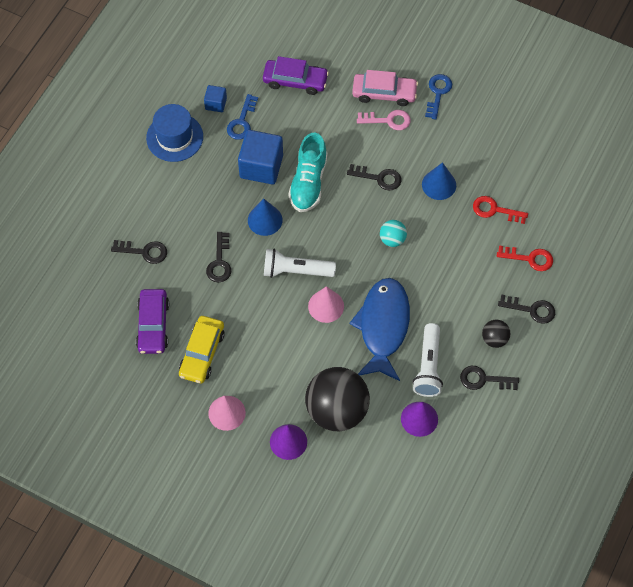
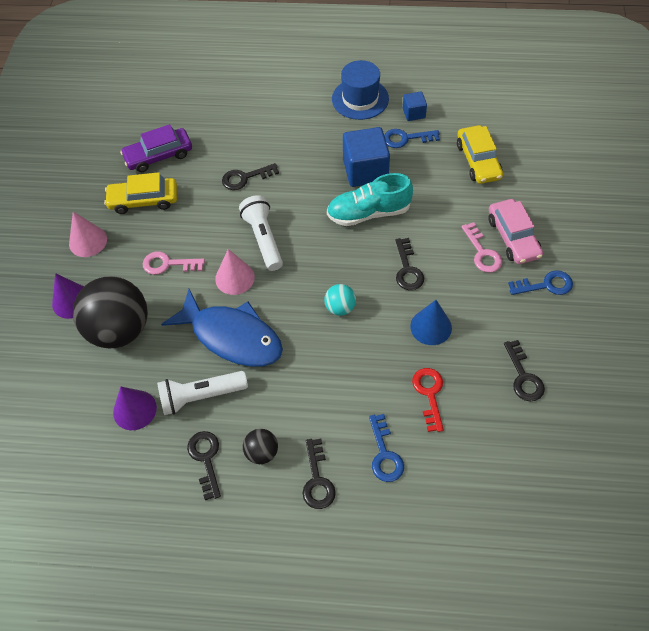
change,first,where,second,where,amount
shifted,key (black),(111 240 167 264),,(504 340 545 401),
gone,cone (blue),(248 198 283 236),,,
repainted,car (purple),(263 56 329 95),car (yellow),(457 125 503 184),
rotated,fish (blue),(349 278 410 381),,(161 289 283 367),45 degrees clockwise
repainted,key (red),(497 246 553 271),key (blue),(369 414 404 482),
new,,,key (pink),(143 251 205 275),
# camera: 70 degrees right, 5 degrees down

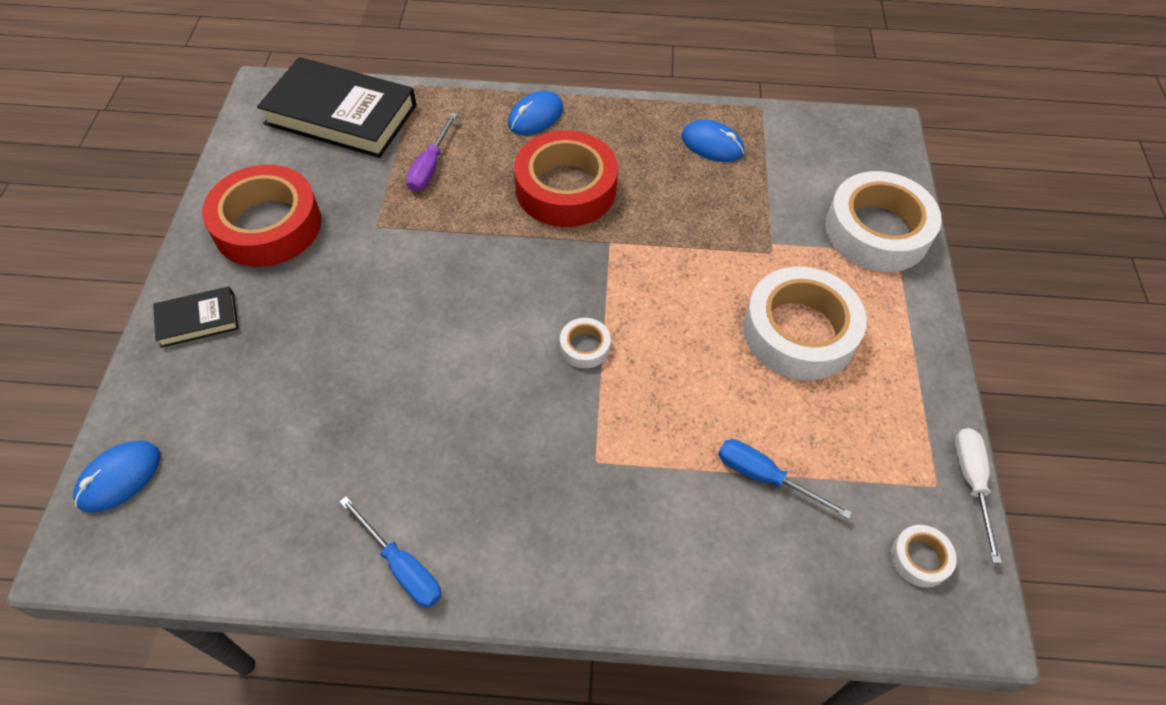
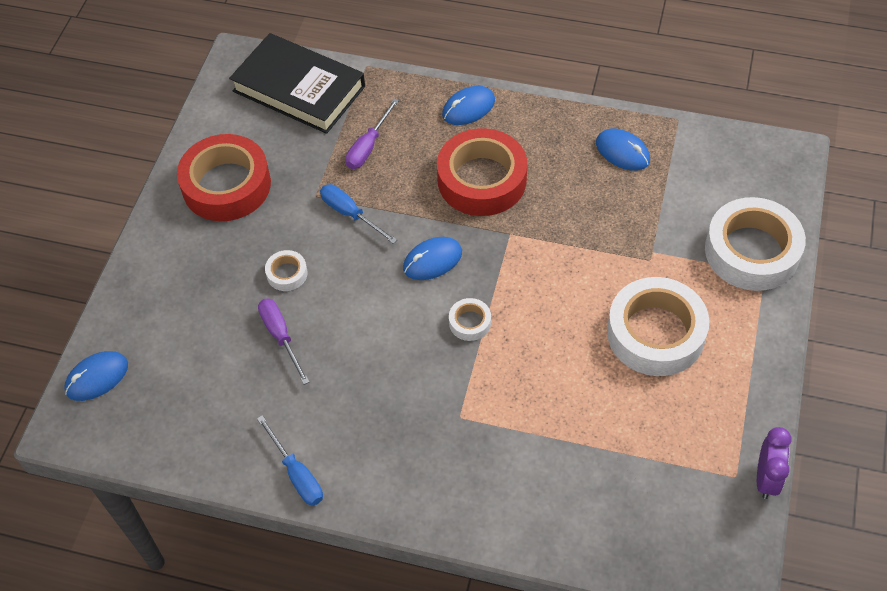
change,first,where,second,where,amount
gone,book (black),(153 286 238 348),,,
shifted,screwdriver (blue),(718 439 852 519),,(320 184 397 244),
shifted,tape (white),(891 525 957 587),,(265 250 308 291),
swapped,screwdriver (white),(954 428 1002 563),clock (purple),(757 427 792 499),
new,,,screwdriver (purple),(258 299 309 385),
new,,,mouse (blue),(403 237 462 280),
# camera: 15 degrees right, 0 degrees up

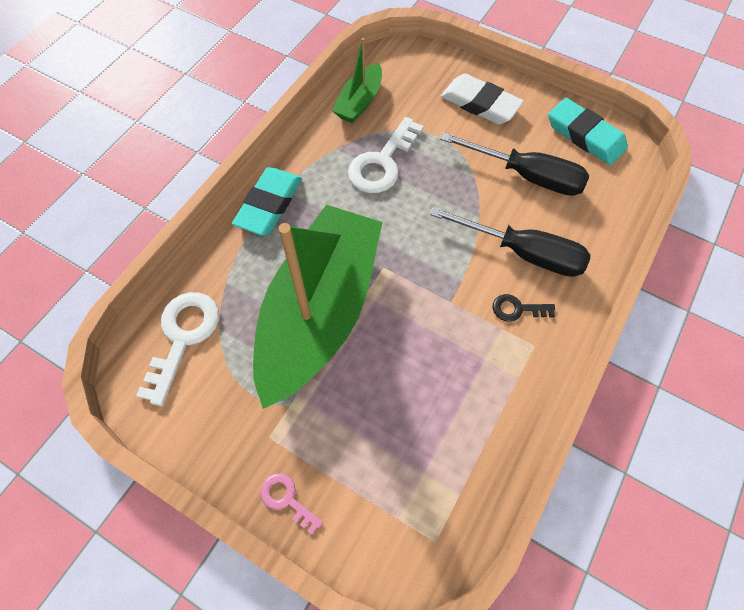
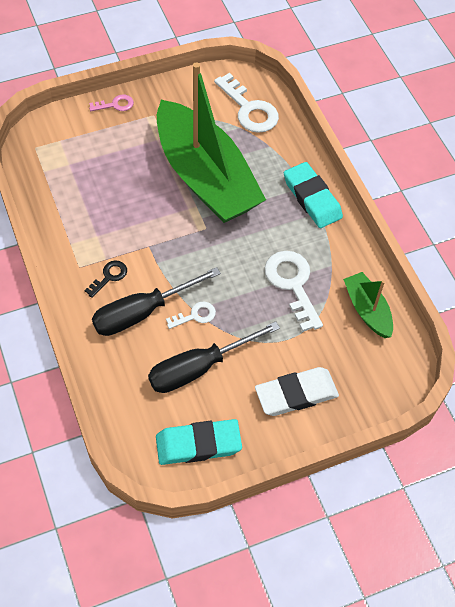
change,first,where,second,where,amount
new,,,key (white),(166 302 216 329),
# camera: 125 degrees right, 5 degrees down

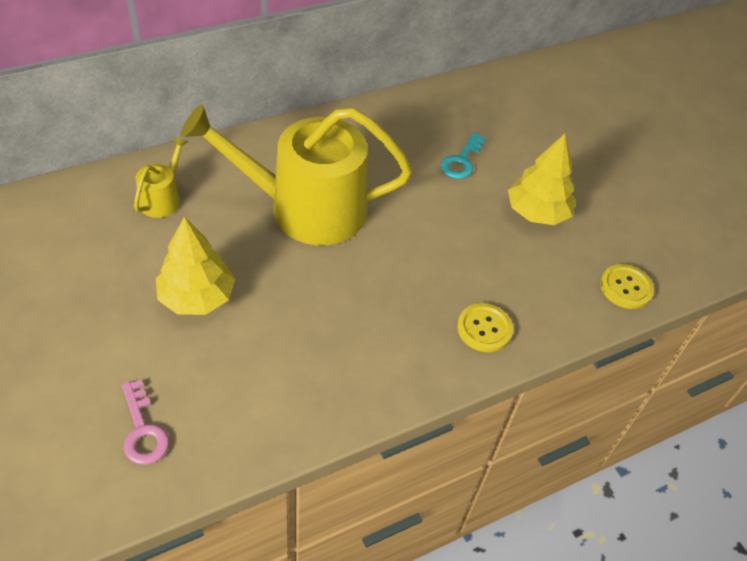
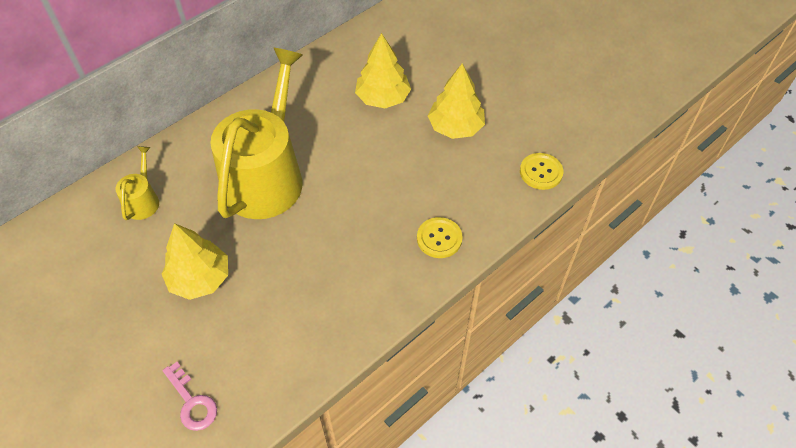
change,first,where,second,where,amount
rotated,watering can (yellow),(181 105 412 245),,(210 48 303 219),120 degrees clockwise
swapped,key (turquoise),(441 132 486 179),tree (yellow),(355 33 411 108),
# camera: 10 degrees left, 5 degrees up

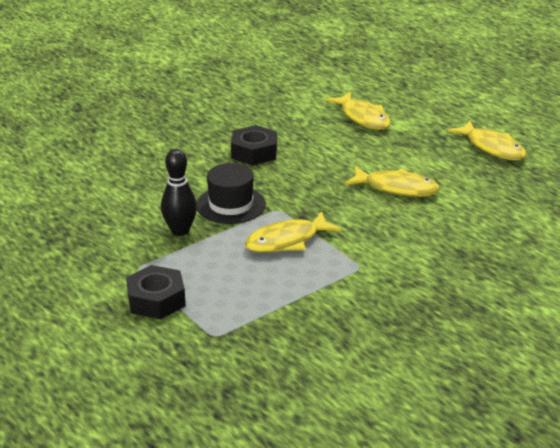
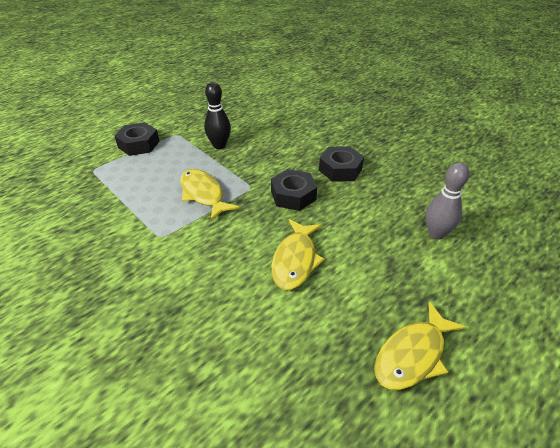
change,first,where,second,where,amount
gone,hat (black),(197 163 266 224),,,
swapped,fish (yellow),(325 92 391 130),bowling pin (grey),(426 163 470 239),
new,,,nut (black),(271 169 317 211),
# camera: 85 degrees right, 10 degrees up

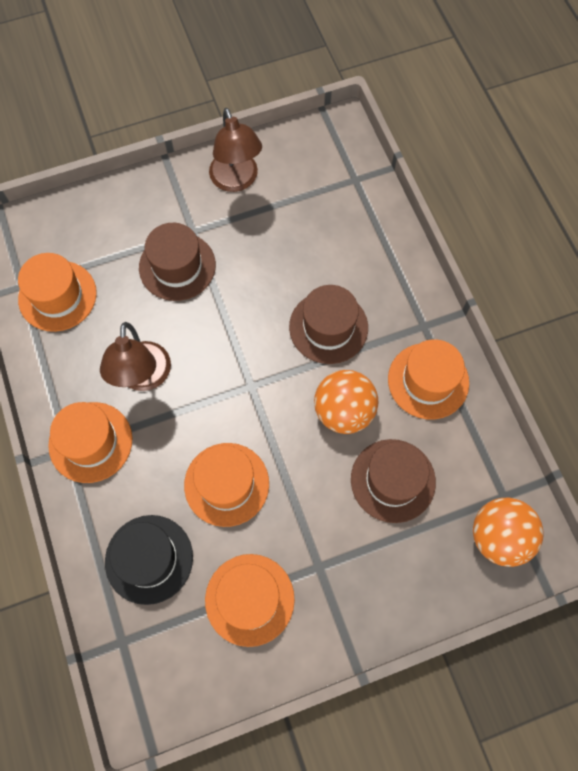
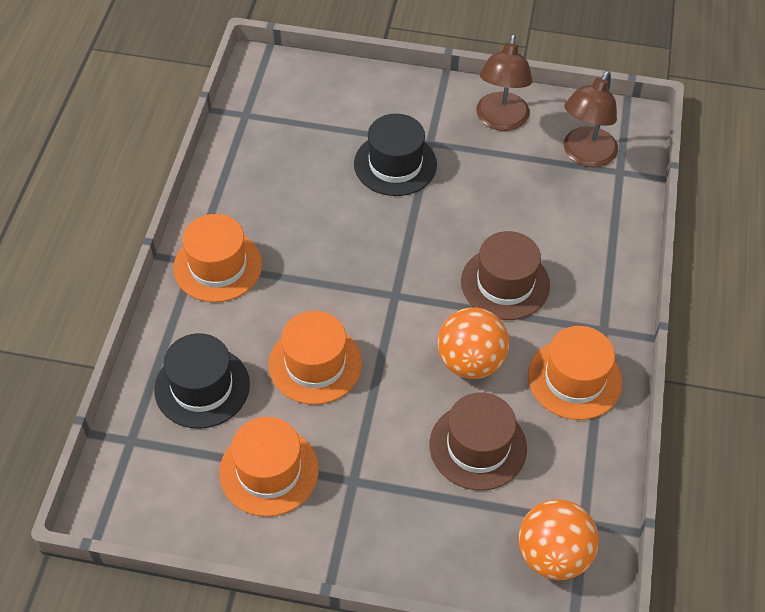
change,first,where,second,where,amount
gone,hat (orange),(18 253 97 332),,,
shifted,lamp (brown),(100 322 171 391),,(564 71 618 167),
repainted,hat (brown),(139 223 216 301),hat (black),(354 114 437 196),
# camera: 30 degrees right, 15 degrees down

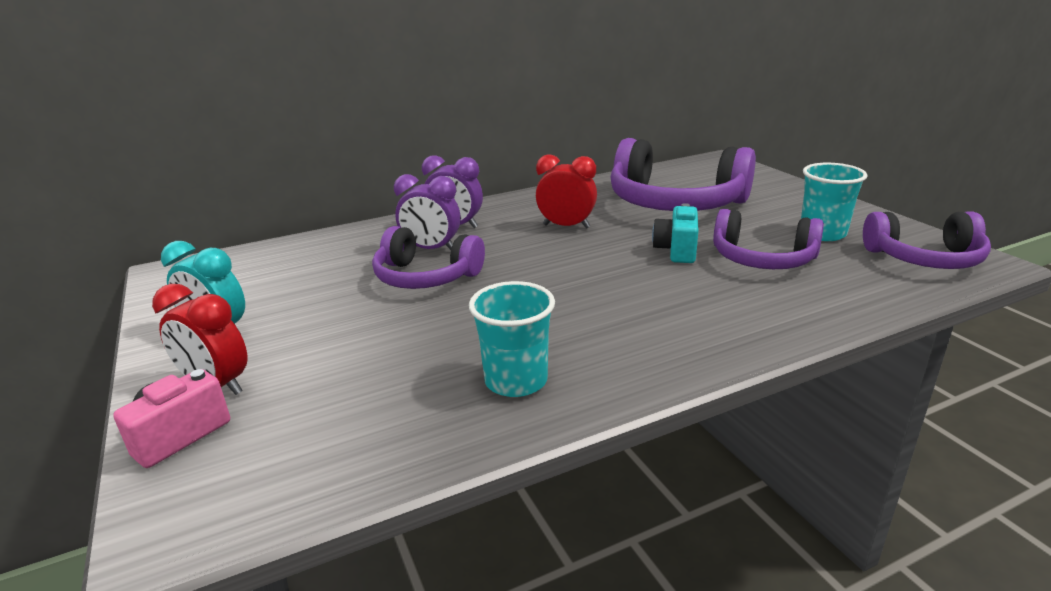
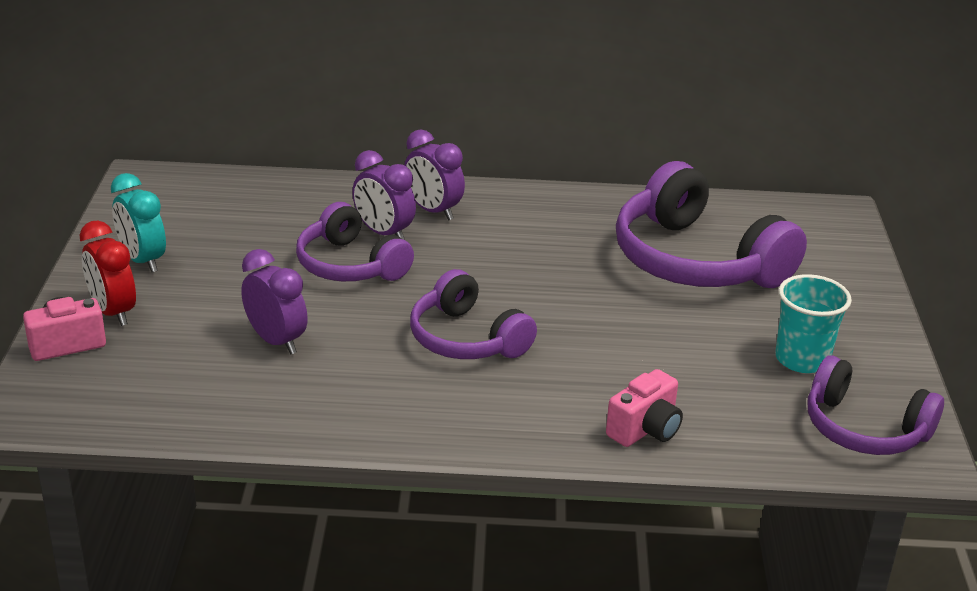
change,first,where,second,where,amount
gone,cup (turquoise),(469 281 555 397),,,
gone,clock (red),(536 155 597 229),,,
gone,camera (turquoise),(652 203 699 263),,,
shifted,headphones (purple),(713 209 824 269),,(410 269 537 359),
new,,,clock (purple),(241 249 308 354),
new,,,camera (pink),(606 369 683 447),
# camera: 25 degrees right, 5 degrees up

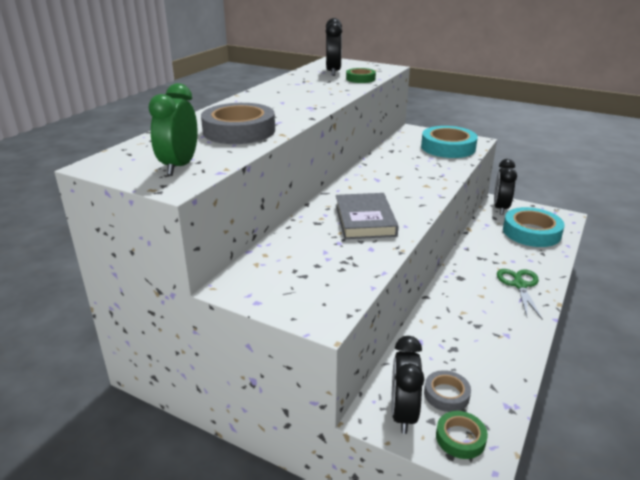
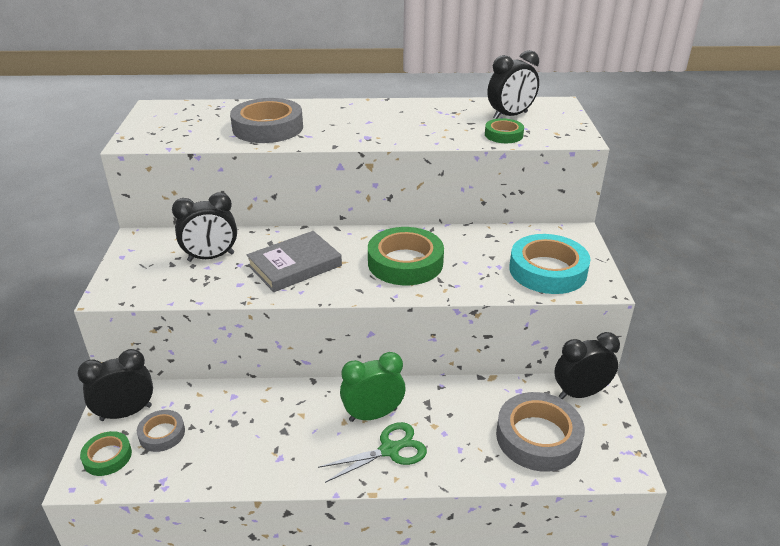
change,first,where,second,where,amount
shifted,clock (green),(148 83 197 175),,(340 352 406 422),
repainted,tape (turquoise),(503 207 565 247),tape (grey),(496 392 585 472),
new,,,clock (black),(172 193 237 262),
new,,,tape (green),(368 227 444 285),
# camera: 60 degrees right, 5 degrees up

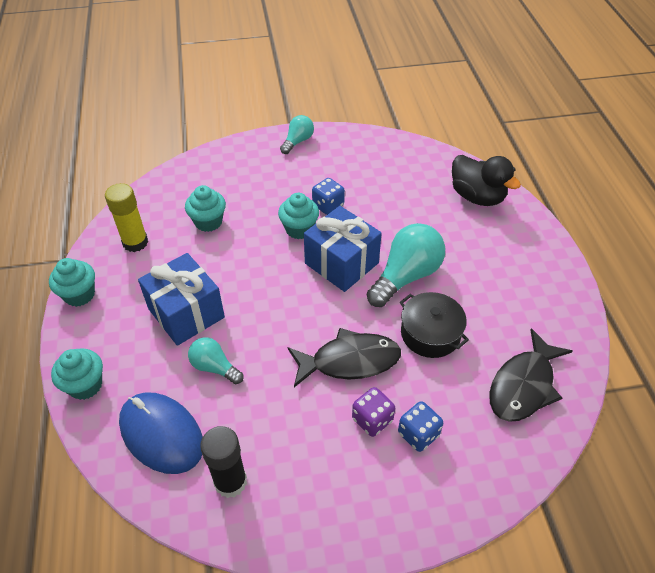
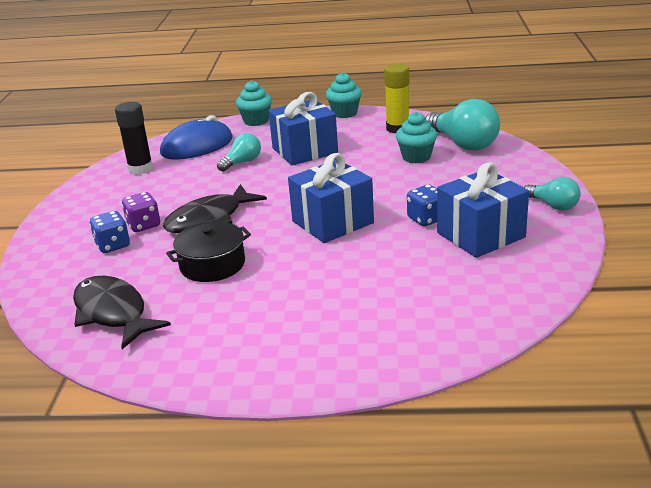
change,first,where,second,where,amount
gone,cupcake (turquoise),(278 193 319 239),,,
rotated,fish (black),(288 328 401 387),,(163 184 267 233),45 degrees clockwise
shifted,light bulb (turquoise),(367 223 445 307),,(425 99 500 151),
gone,duck (black),(452 155 521 206),,,
new,,,gift (blue),(437 162 529 258),
# camera: 105 degrees right, 20 degrees down

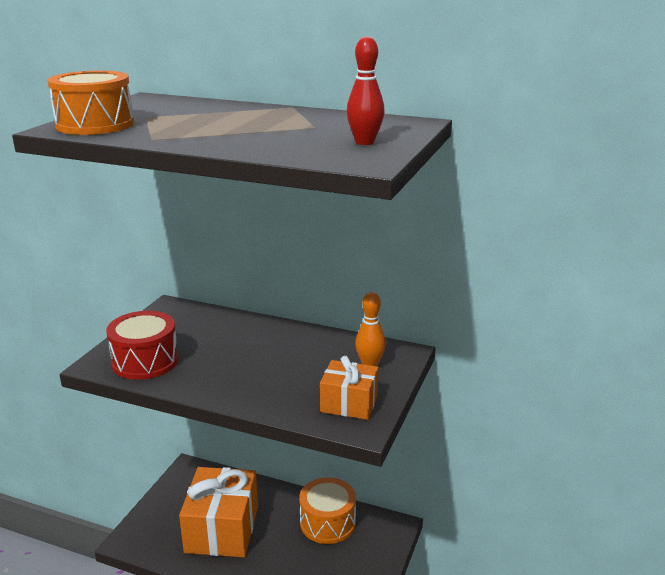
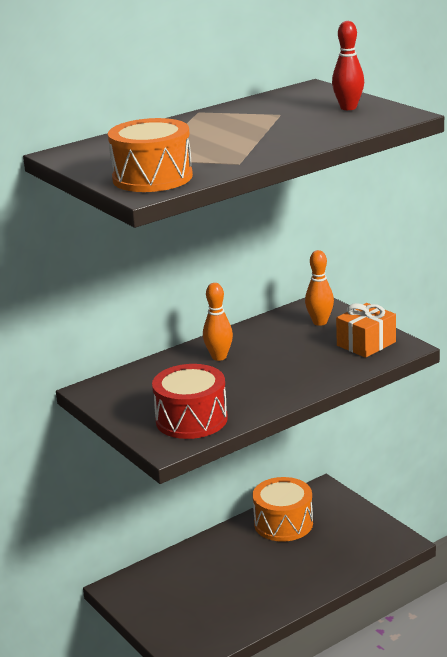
change,first,where,second,where,amount
gone,gift (orange),(179 467 258 557),,,
new,,,bowling pin (orange),(203 283 233 361),
# camera: 55 degrees left, 0 degrees up

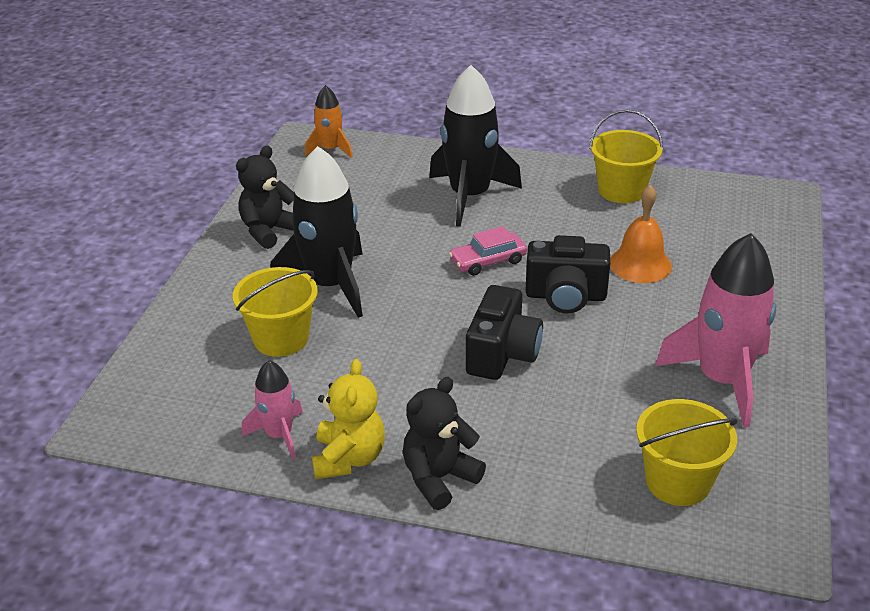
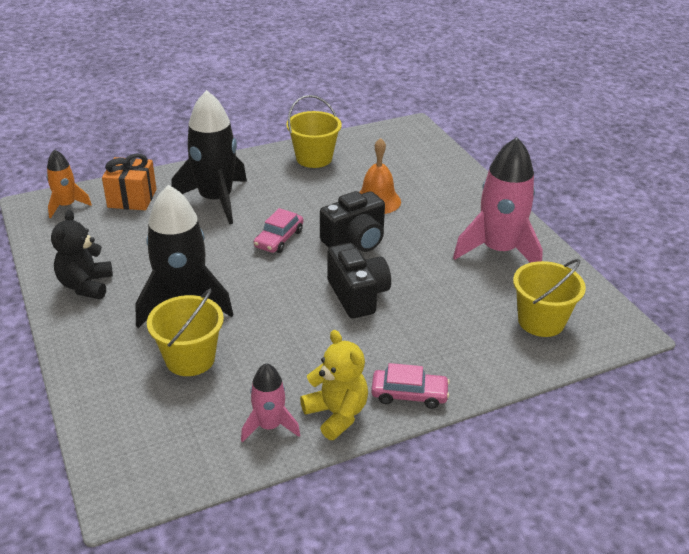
change,first,where,second,where,amount
swapped,teddy bear (black),(403 377 486 510),car (pink),(371 363 450 409),
new,,,gift (orange),(102 154 157 210),
# camera: 40 degrees left, 0 degrees up

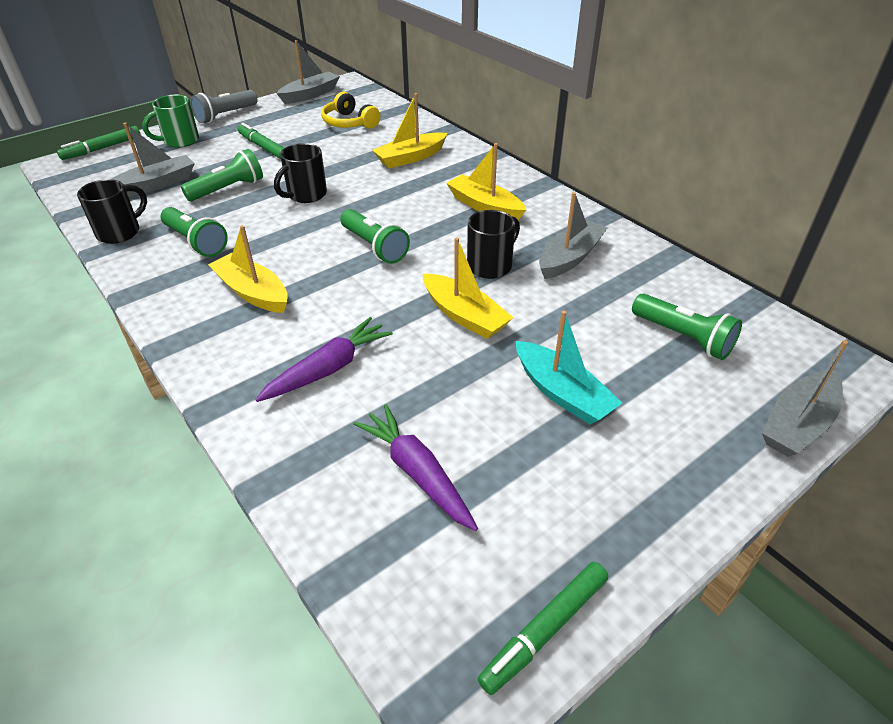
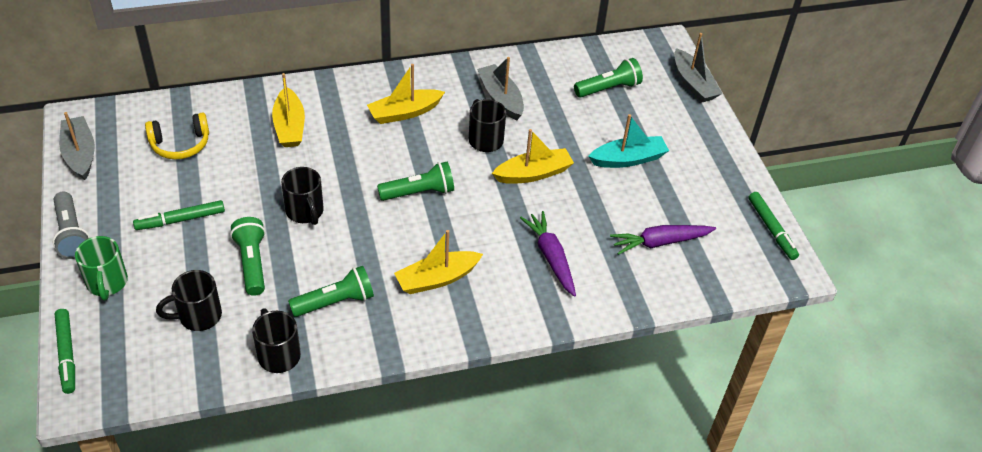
change,first,where,second,where,amount
swapped,boat (grey),(111 123 195 196),mug (black),(156 270 222 331),
# camera: 70 degrees left, 5 degrees up

